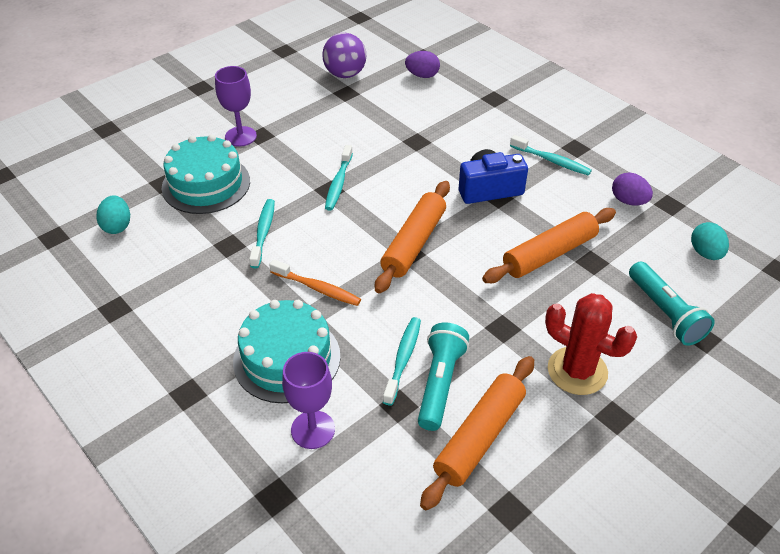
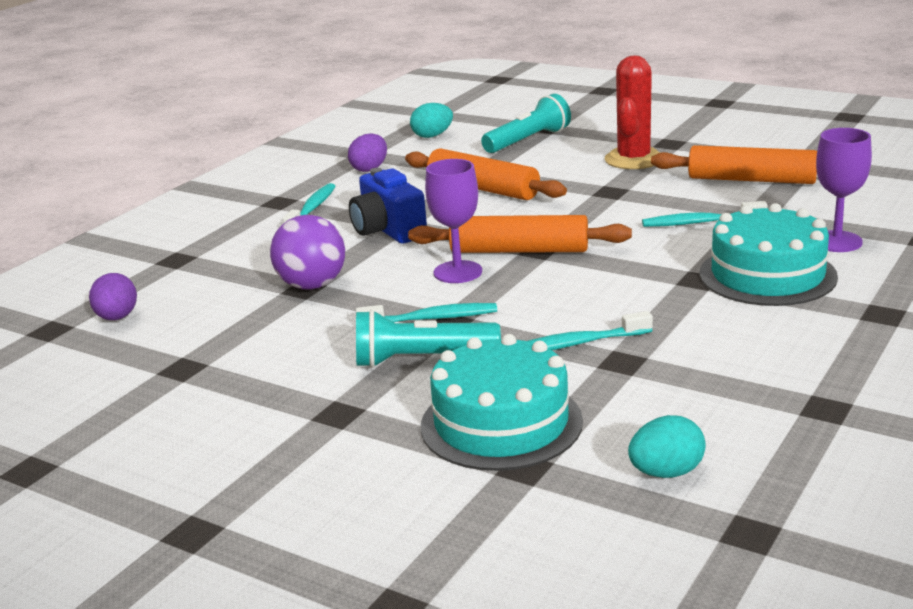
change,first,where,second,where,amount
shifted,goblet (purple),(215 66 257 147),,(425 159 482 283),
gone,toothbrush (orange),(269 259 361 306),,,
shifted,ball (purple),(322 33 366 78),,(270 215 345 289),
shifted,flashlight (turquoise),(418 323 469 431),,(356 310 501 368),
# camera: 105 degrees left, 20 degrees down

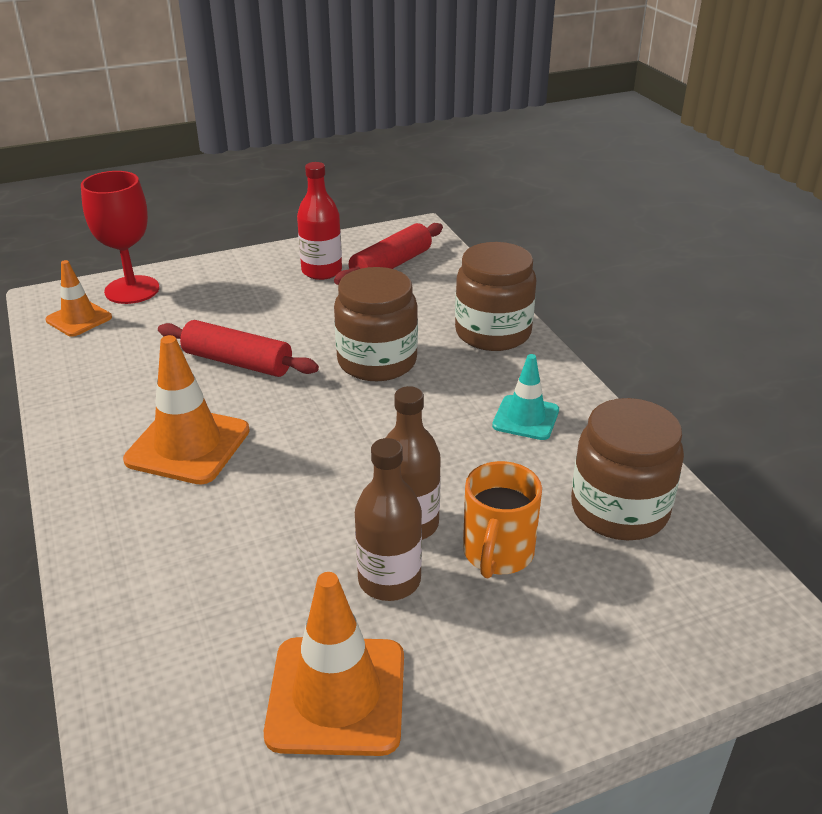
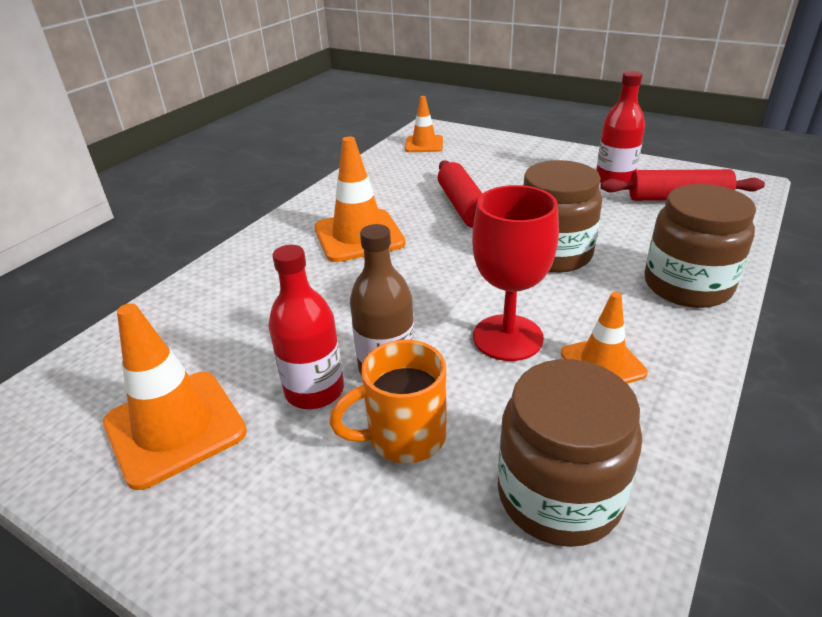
change,first,where,second,where,amount
shifted,goblet (red),(81 171 160 304),,(472 185 559 361),
repainted,bottle (brown),(355 438 422 601),bottle (red),(268 245 344 409),
repainted,traffic cone (turquoise),(492 354 559 440),traffic cone (orange),(561 292 648 383),
# camera: 55 degrees right, 0 degrees up

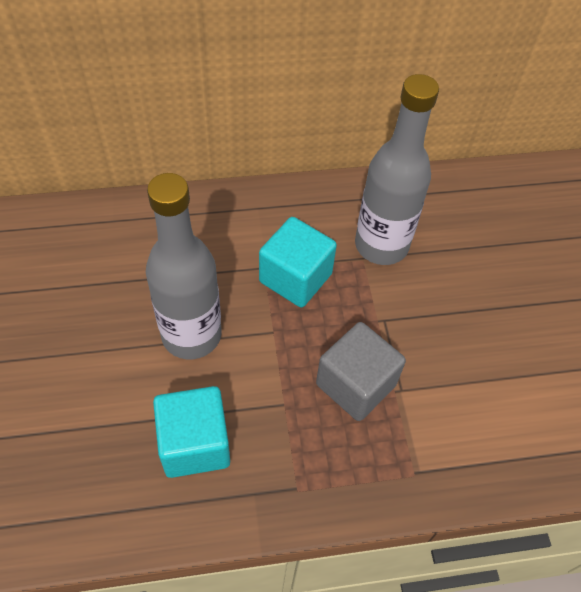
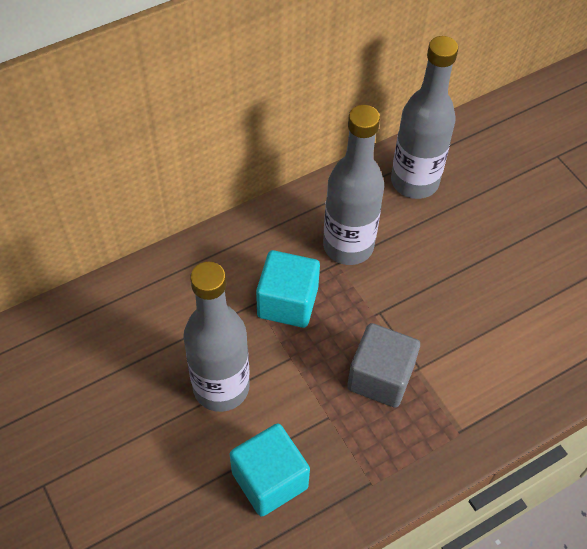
change,first,where,second,where,amount
new,,,bottle (grey),(391 36 458 199),
# camera: 20 degrees left, 0 degrees up

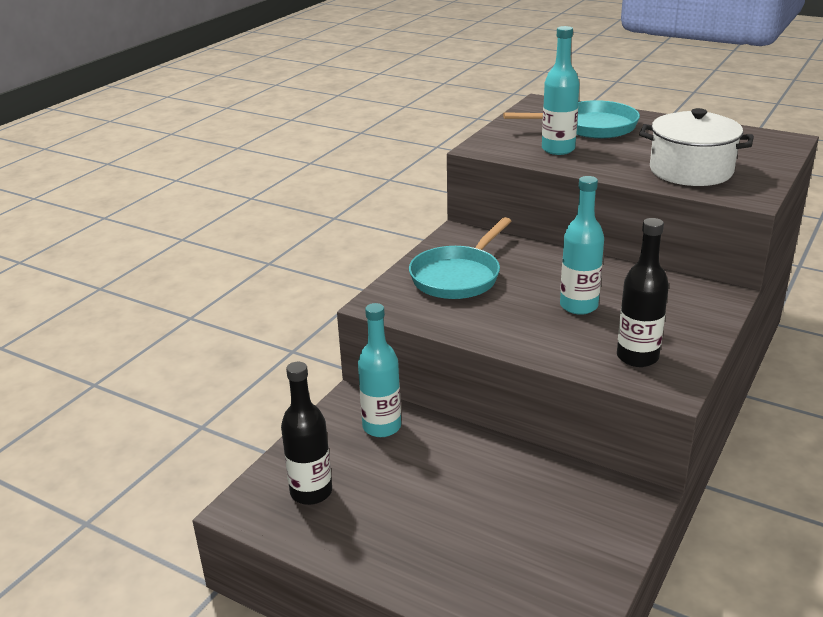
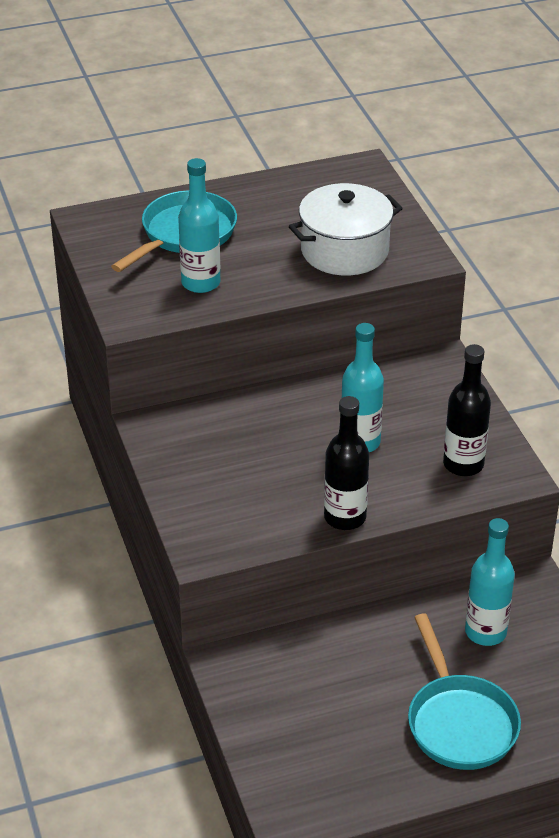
change,first,where,second,where,amount
shifted,bottle (black),(281 362 332 505),,(324 396 369 530),
shifted,bottle (turquoise),(358 303 401 437),,(465 518 515 646),
shifted,pan (turquoise),(409 217 511 299),,(408 613 521 770),
# camera: 50 degrees left, 10 degrees up

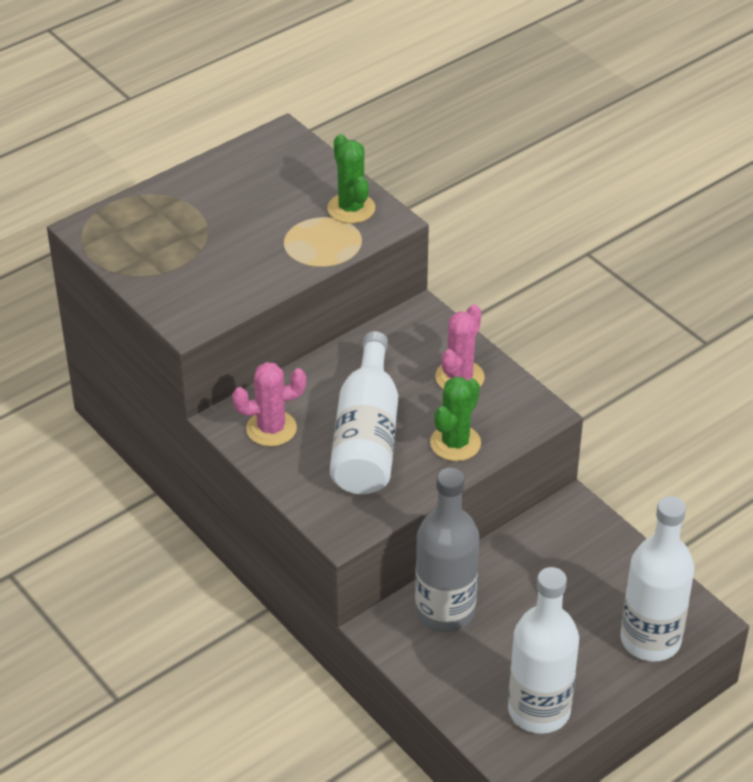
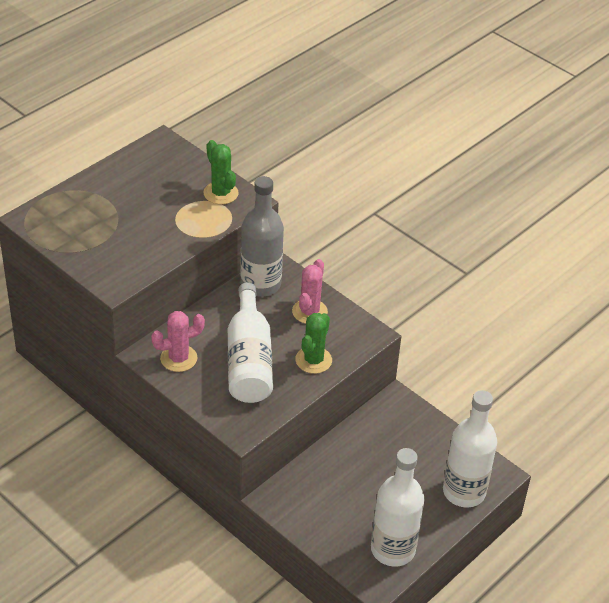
change,first,where,second,where,amount
shifted,bottle (grey),(415 468 480 632),,(240 176 284 297),
# camera: 10 degrees left, 0 degrees up

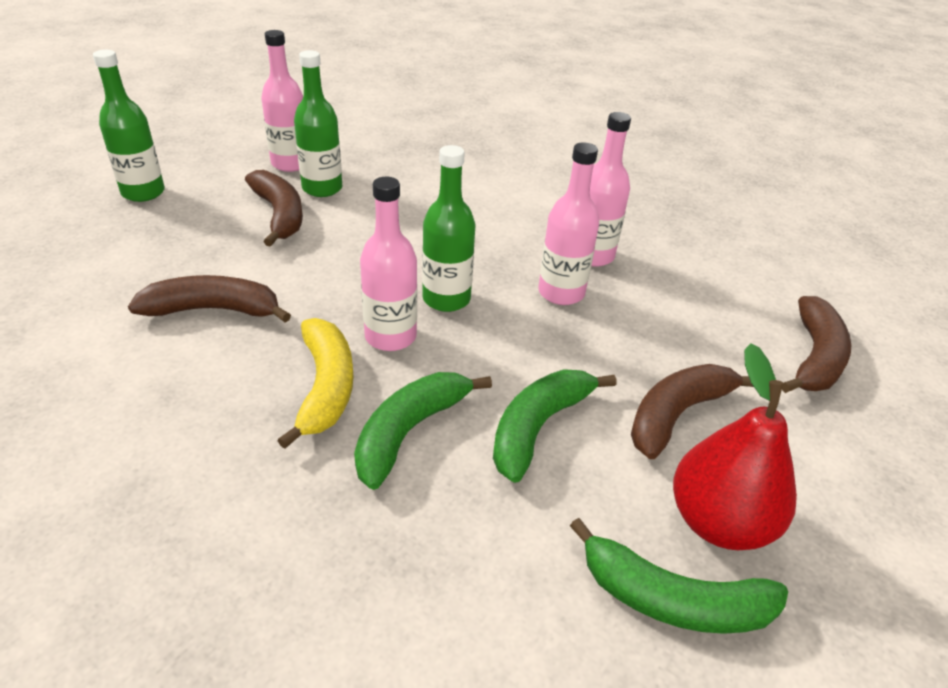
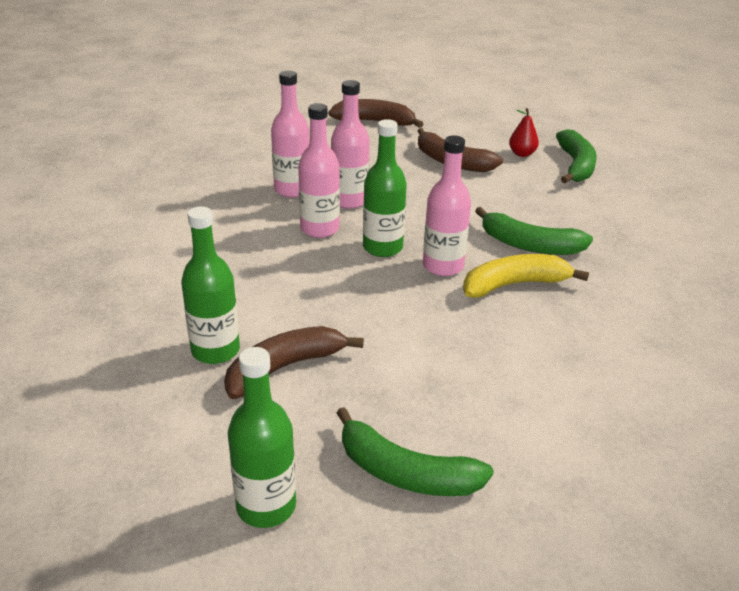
change,first,where,second,where,amount
gone,banana (brown),(128 275 291 323),,,
shifted,bottle (pink),(261 30 303 172),,(298 103 340 238),
shifted,banana (green),(493 369 616 483),,(337 407 494 496),
scaled,pear (red),(673 343 797 550),,(509 108 539 157),x0.51
# camera: 100 degrees left, 5 degrees down

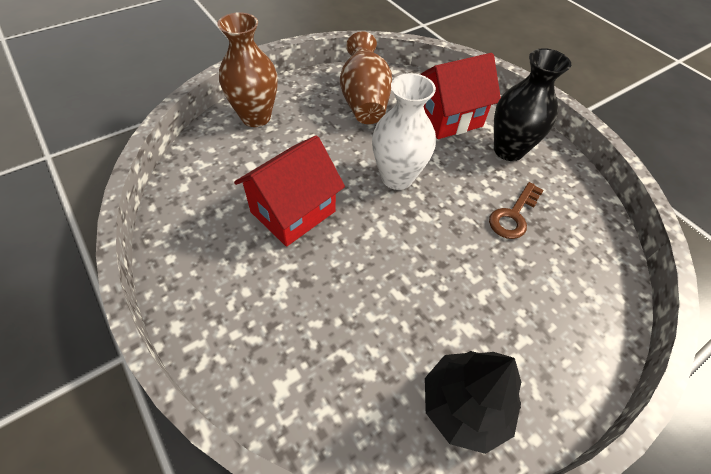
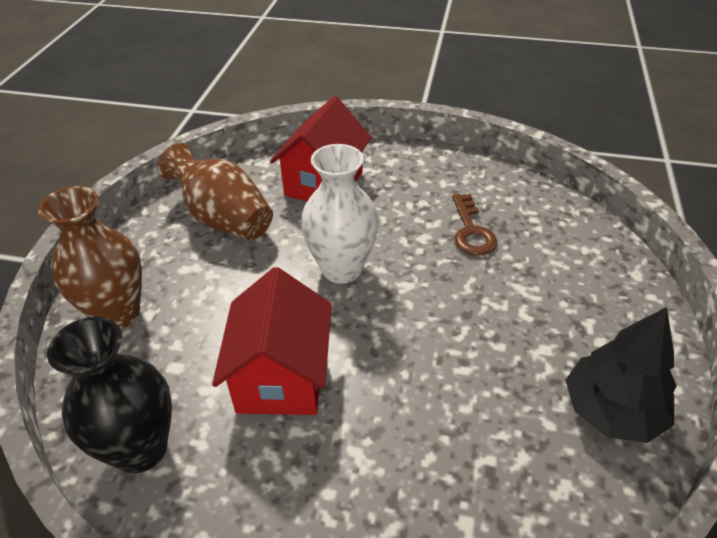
change,first,where,second,where,amount
shifted,vase (black),(494 48 571 161),,(47 317 172 473),
# camera: 40 degrees left, 10 degrees down

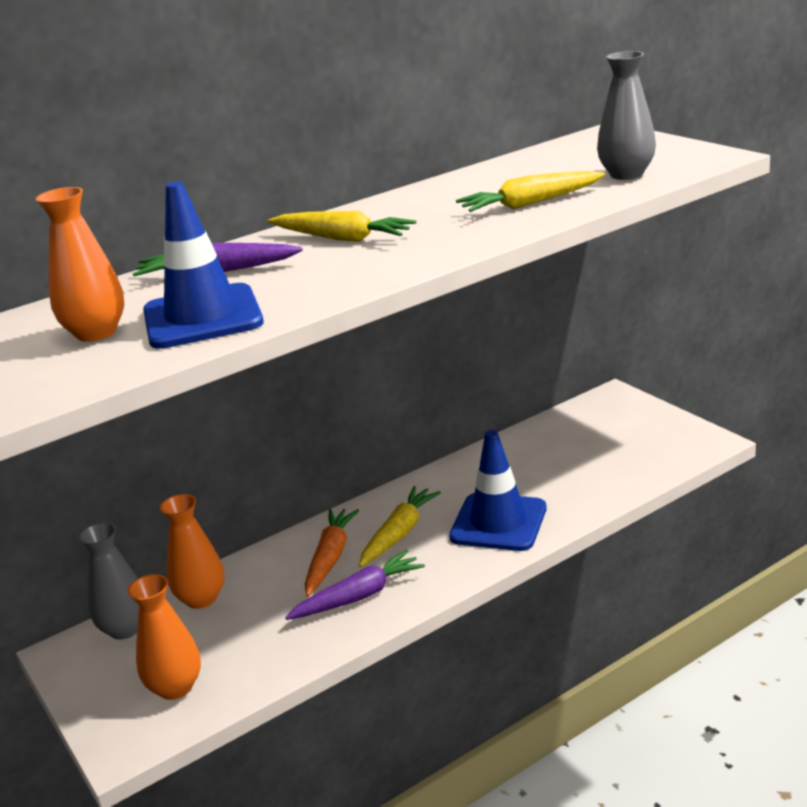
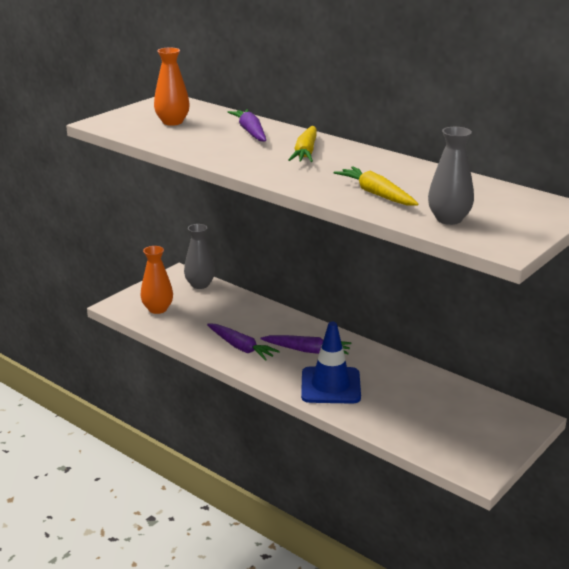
change,first,where,second,where,amount
gone,traffic cone (blue),(143 182 264 349),,,
gone,vase (orange),(160 494 224 609),,,
gone,carrot (orange),(305 509 360 597),,,
repainted,carrot (yellow),(359 486 441 567),carrot (purple),(260 335 351 354),
# camera: 70 degrees right, 0 degrees up

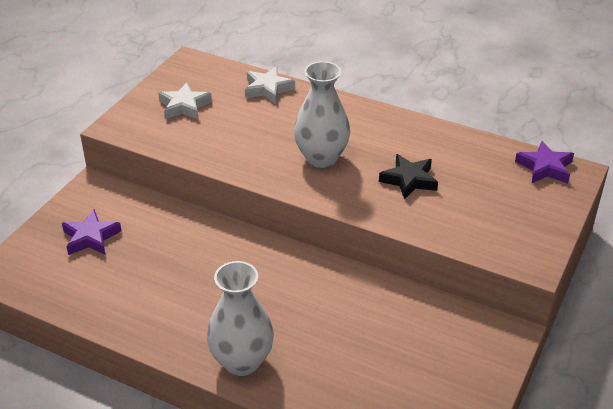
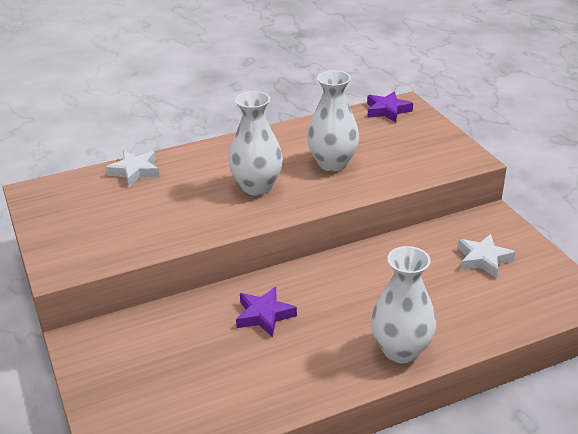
change,first,where,second,where,amount
shifted,star (purple),(62 209 122 255),,(236 287 297 337),
shifted,star (white),(158 82 212 119),,(457 234 516 278),
swapped,star (black),(379 154 438 200),vase (white),(307 70 359 171),
# camera: 50 degrees left, 5 degrees down

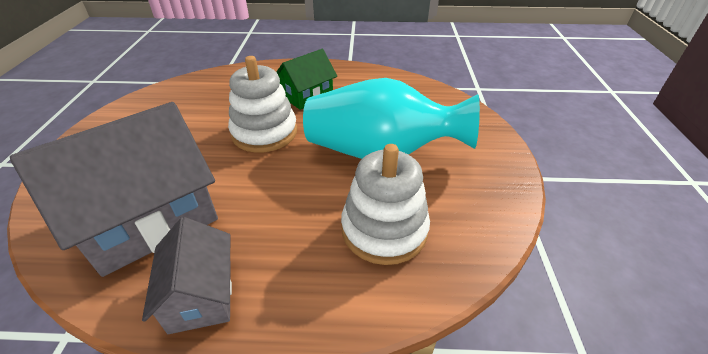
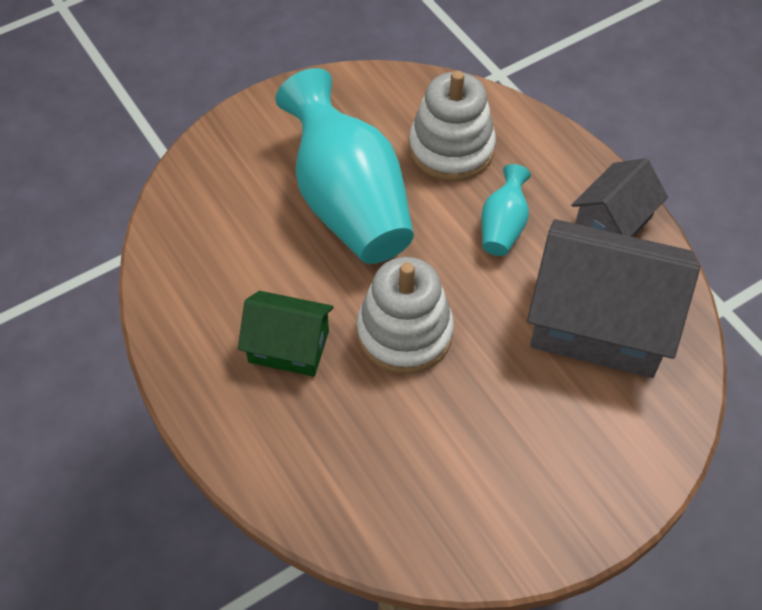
change,first,where,second,where,amount
new,,,vase (turquoise),(481 164 531 256),
# camera: 125 degrees left, 15 degrees up

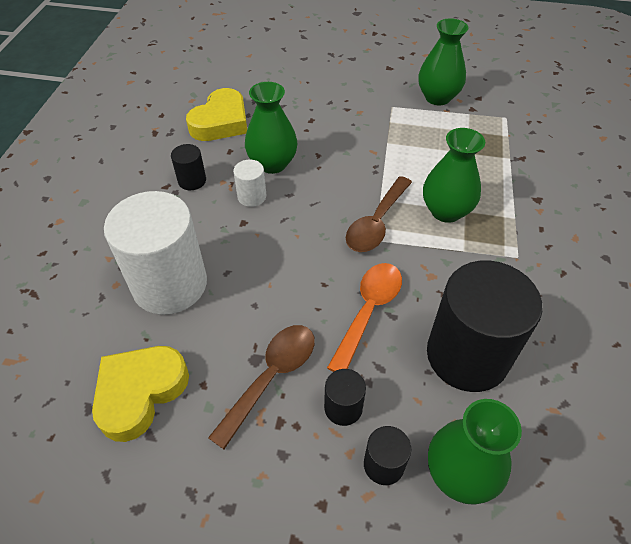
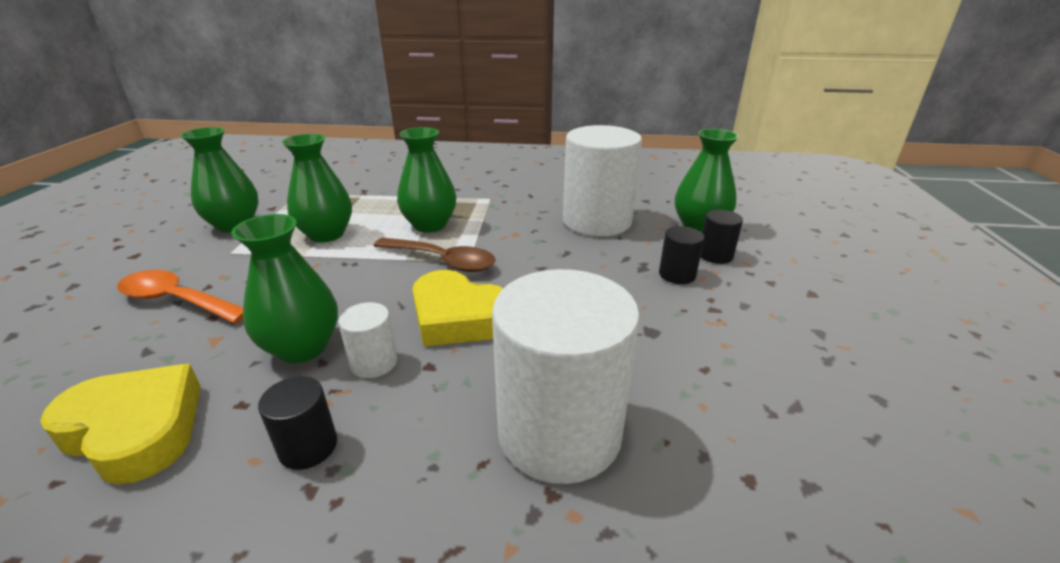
change,first,where,second,where,amount
shifted,heart (yellow),(92 346 189 442),,(412 270 503 346),
gone,spoon (brown),(208 325 315 449),,,
shifted,spoon (orange),(327 263 402 372),,(117 270 243 323),
repainted,cylinder (black),(427 260 543 392),cylinder (white),(563 125 642 236),
new,,,vase (green),(282 134 352 242),
# camera: 95 degrees left, 20 degrees down

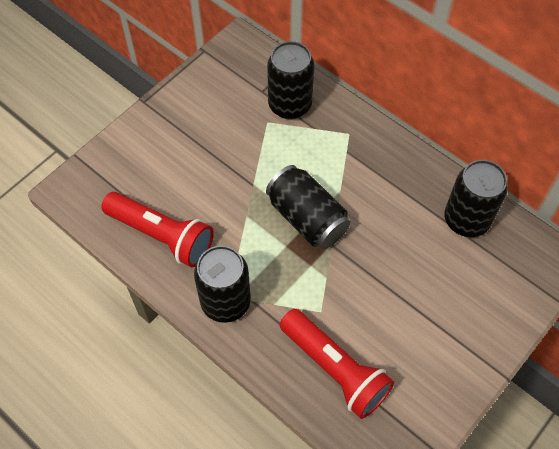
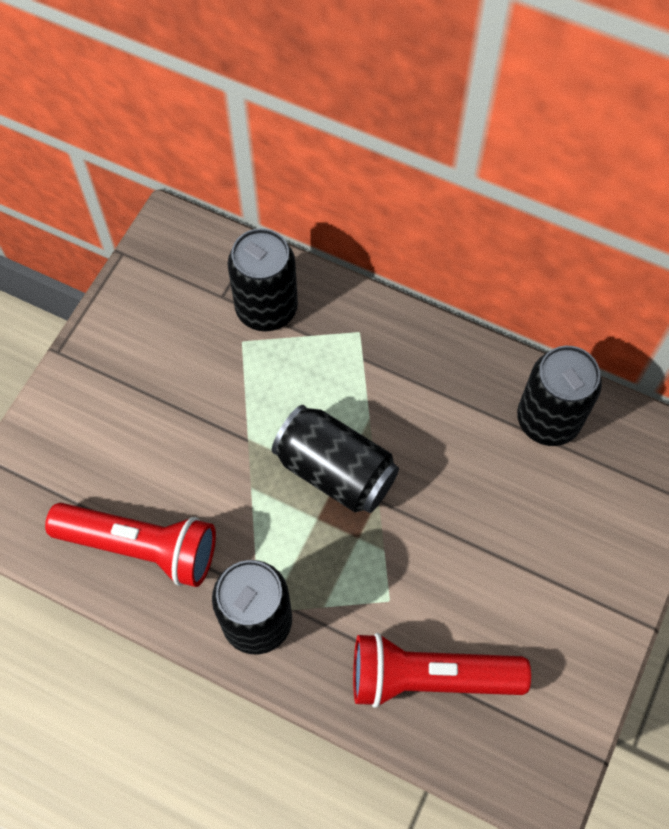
change,first,where,second,where,amount
rotated,flashlight (red),(280 309 394 419),,(353 633 531 708),150 degrees clockwise
# camera: 15 degrees left, 5 degrees up

